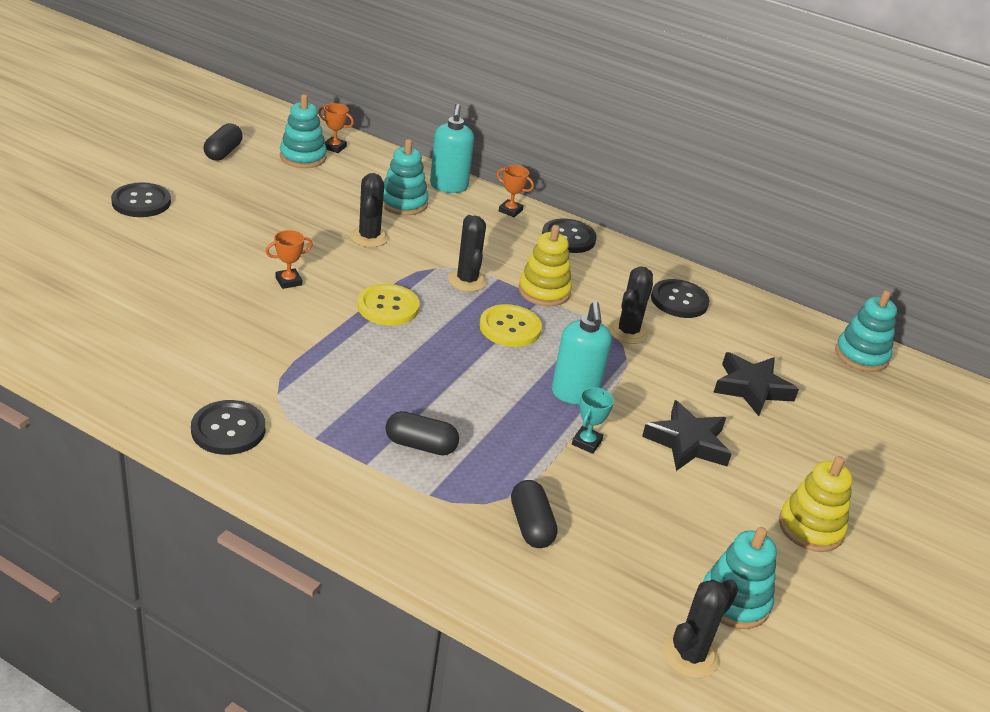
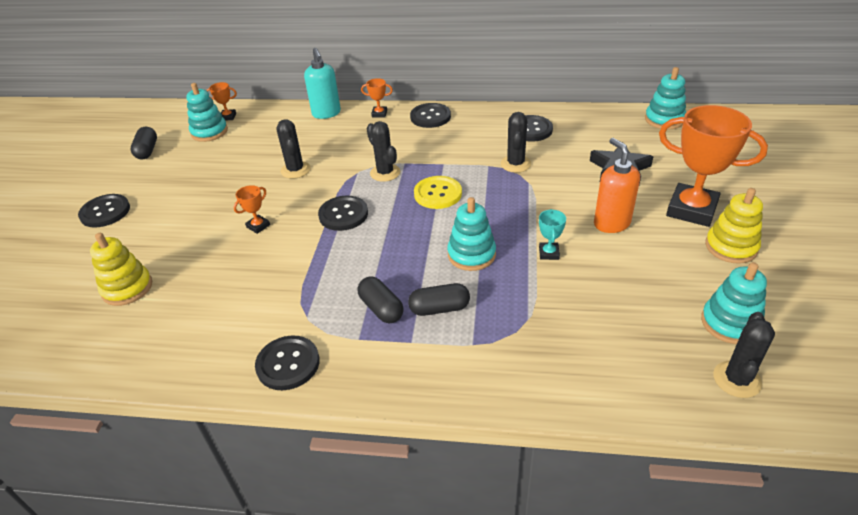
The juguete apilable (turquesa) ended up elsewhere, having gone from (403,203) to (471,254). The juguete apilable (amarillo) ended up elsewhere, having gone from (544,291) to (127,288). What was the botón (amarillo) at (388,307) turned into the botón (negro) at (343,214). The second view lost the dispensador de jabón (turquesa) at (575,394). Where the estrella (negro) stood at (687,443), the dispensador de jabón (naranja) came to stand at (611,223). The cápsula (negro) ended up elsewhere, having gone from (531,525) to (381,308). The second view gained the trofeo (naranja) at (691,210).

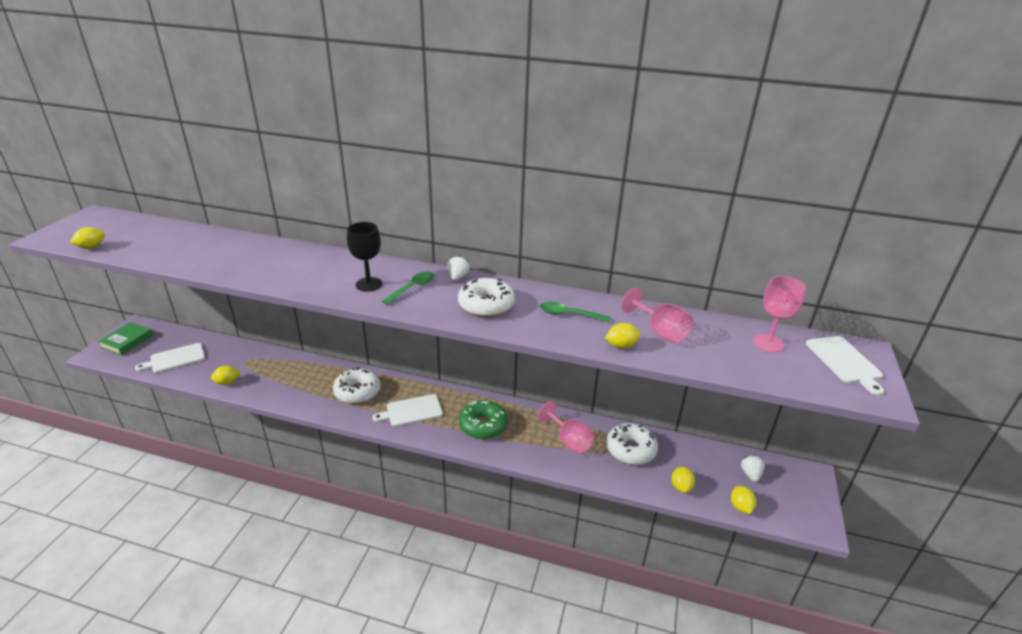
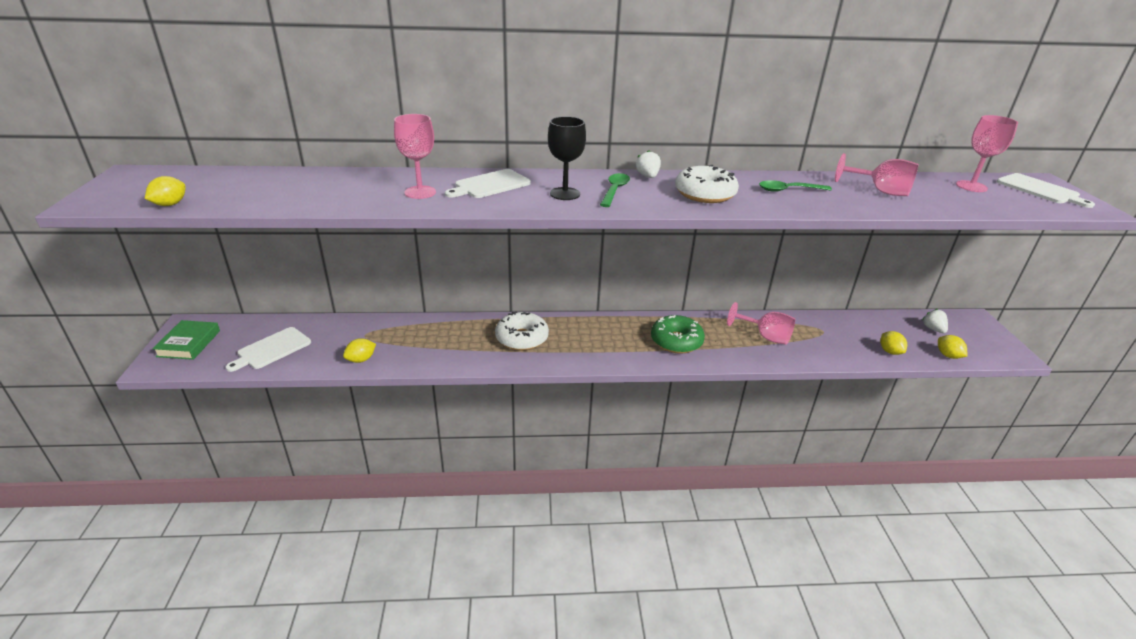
The second view lost the limón (amarillo) at (621,346). The tabla de cortar (blanco) ended up elsewhere, having gone from (411,411) to (490,185). The second view lost the rosquilla (blanco) at (630,450). The second view gained the copa (rosa) at (420,192).

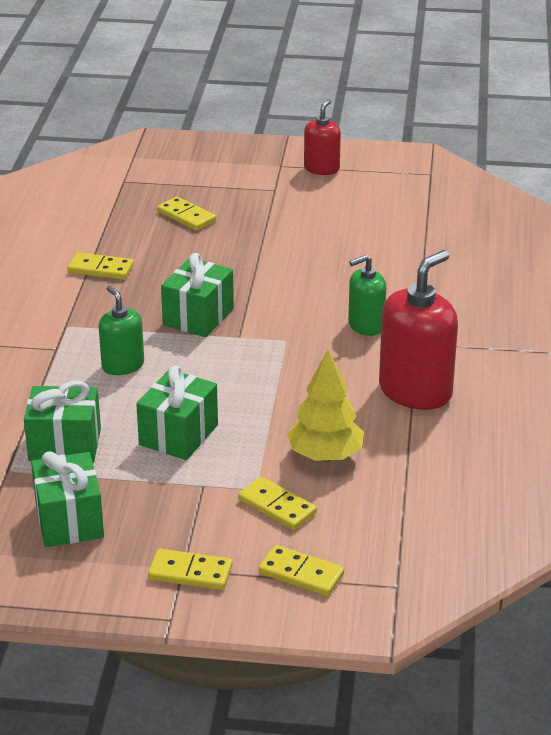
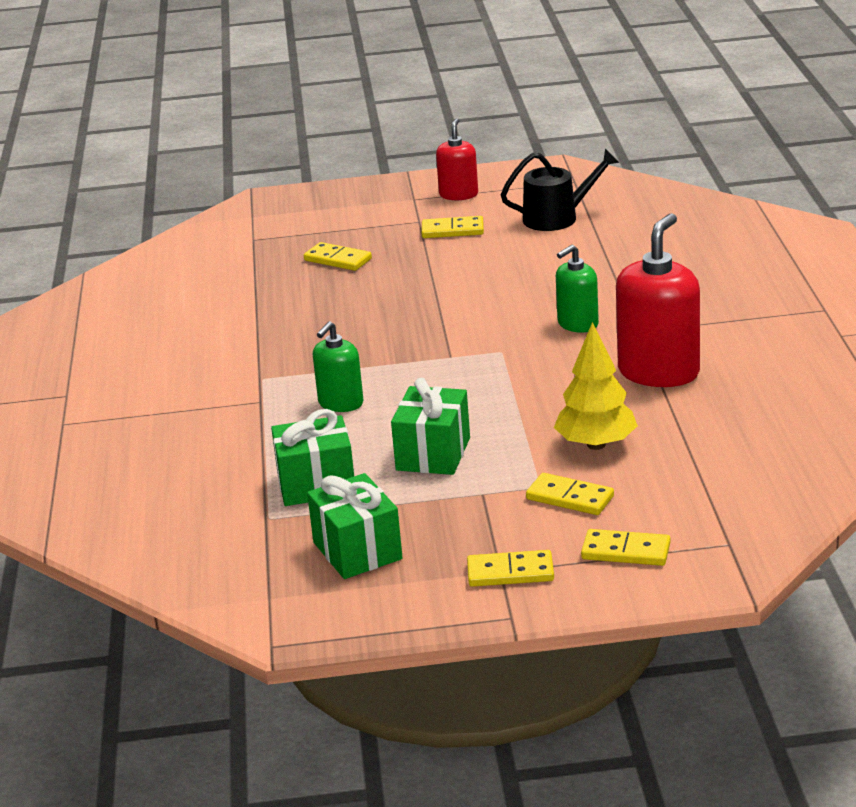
The ficha de dominó (amarillo) ended up elsewhere, having gone from (101,269) to (452,230). The second view lost the regalo (verde) at (198,317). The dispensador de jabón (verde) at (123,365) ended up facing another way, 105 degrees counterclockwise from before. The second view gained the regadera (negro) at (557,218).

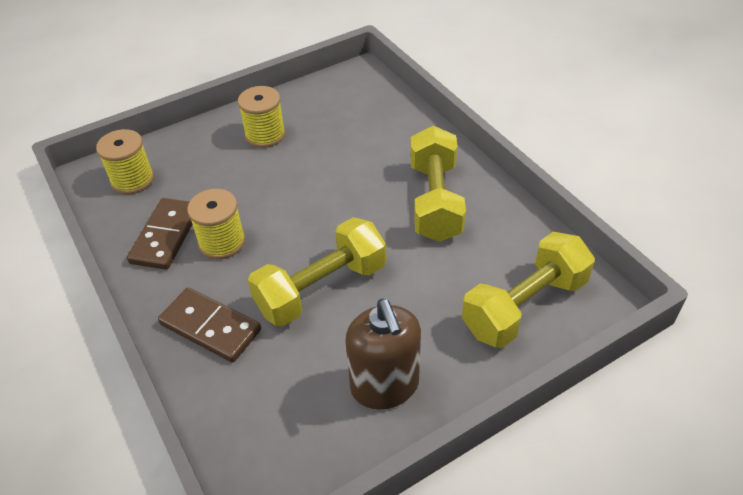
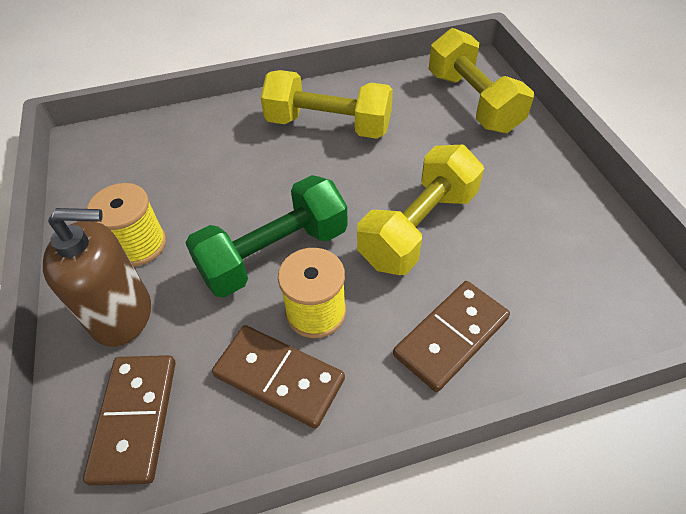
Where the carrete (amarillo) stood at (132,180), the ficha de dominó (marrón) came to stand at (136,419). The mancuerna (amarillo) at (321,288) ended up facing another way, 60 degrees clockwise from before. The dispensador de jabón (marrón) ended up elsewhere, having gone from (385,386) to (123,315). The second view gained the mancuerna (verde) at (274,254).

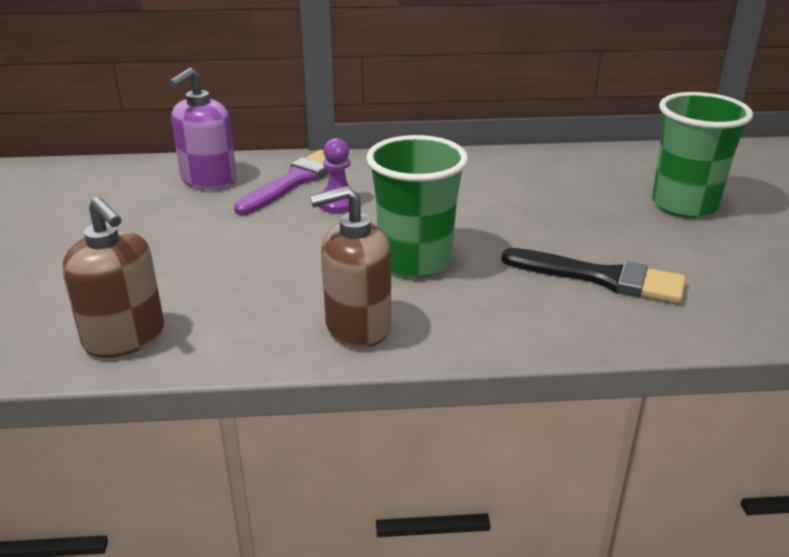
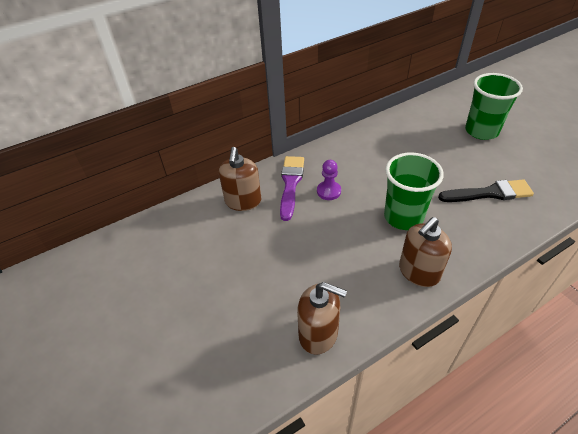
What was the dispensador de jabón (morado) at (208,180) turned into the dispensador de jabón (marrón) at (243,201).

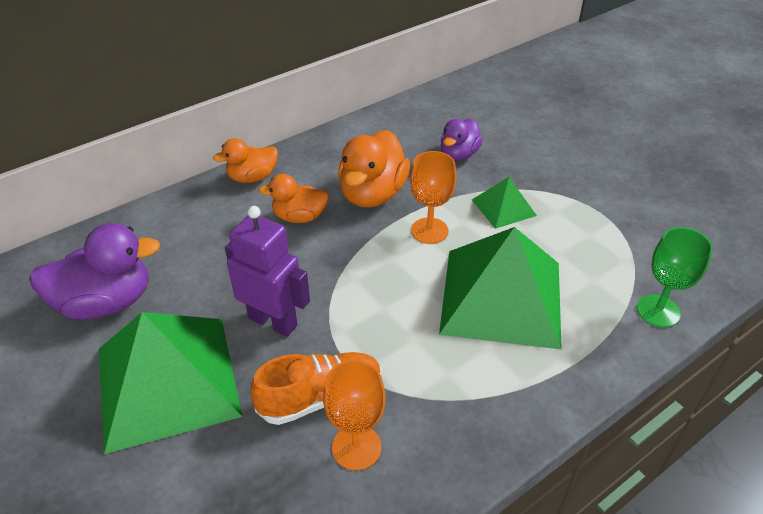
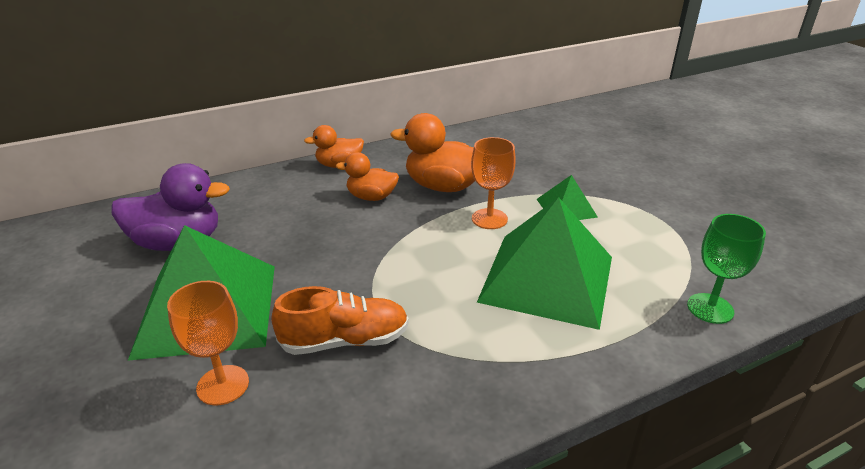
The second view lost the pato (morado) at (459,154). The pato (naranja) at (372,194) ended up facing another way, 75 degrees clockwise from before. The second view lost the robot (morado) at (273,321). The copa (naranja) ended up elsewhere, having gone from (356,447) to (223,385).

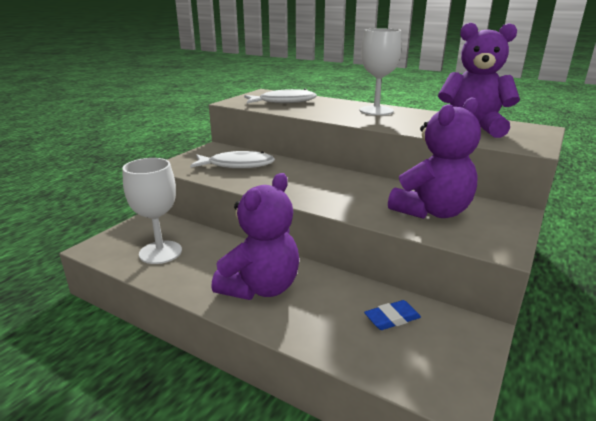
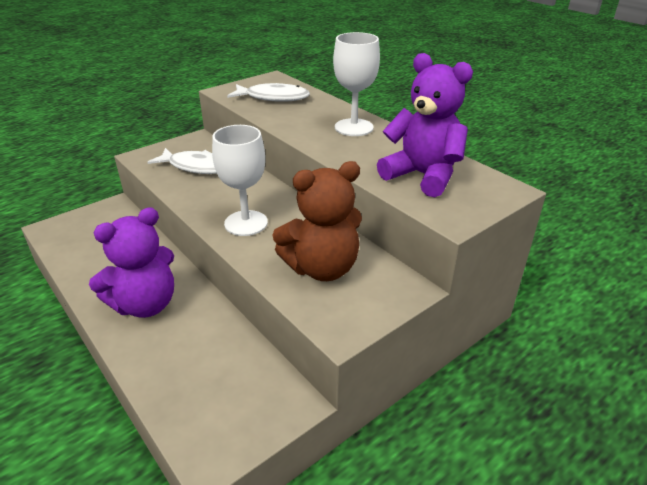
What was the osito (morado) at (432,212) turned into the osito (marrón) at (322,268). The copa (blanco) ended up elsewhere, having gone from (160,252) to (246,223). The second view lost the goma de borrar (azul) at (392,318).

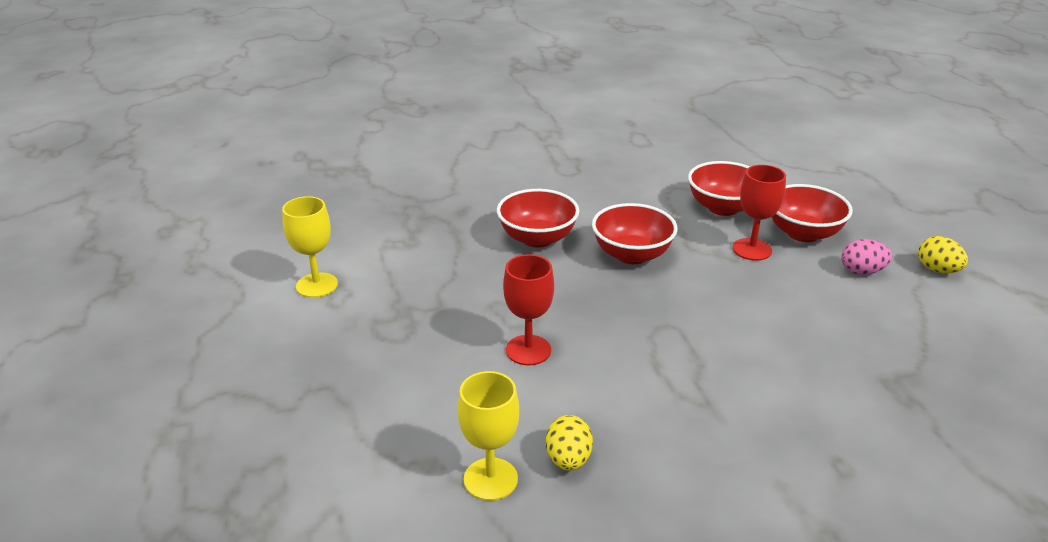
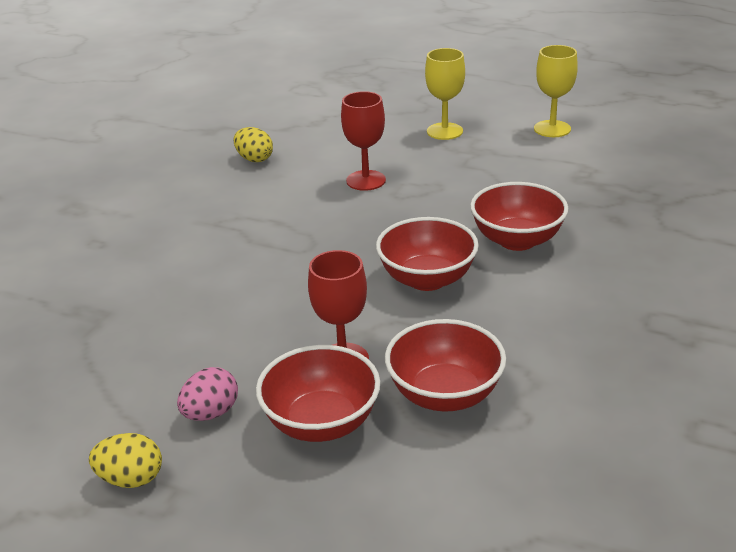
The copa (amarillo) ended up elsewhere, having gone from (490,479) to (444,131).

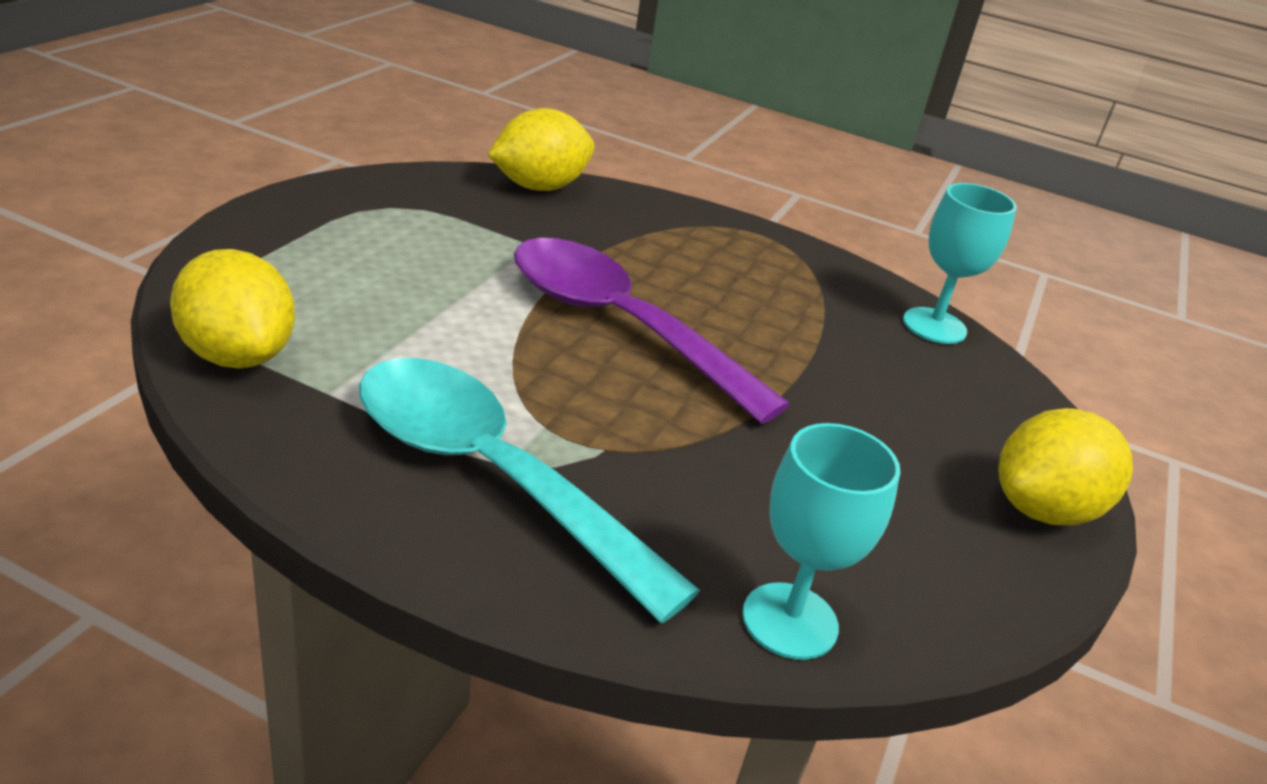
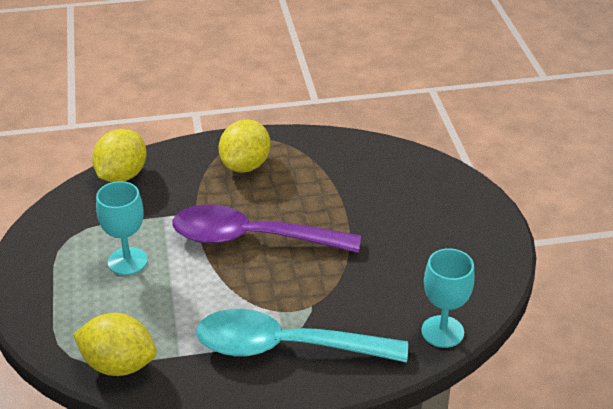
The copa (turquesa) ended up elsewhere, having gone from (934,326) to (127,261). The limón (amarillo) ended up elsewhere, having gone from (1043,509) to (245,165).

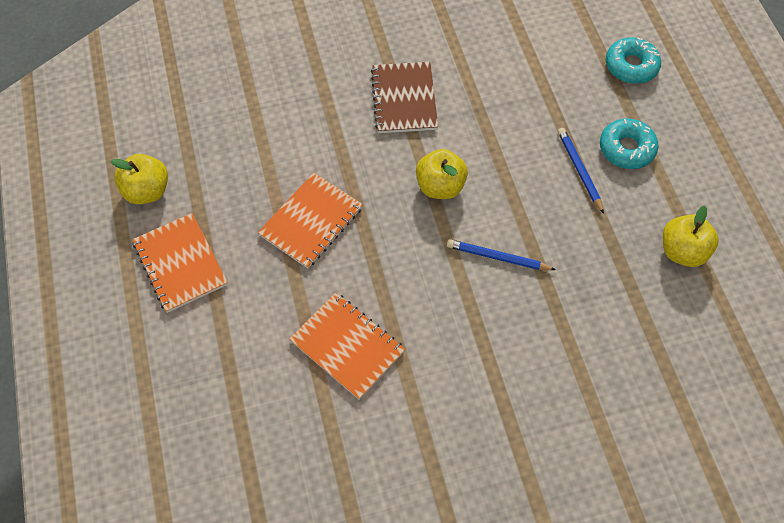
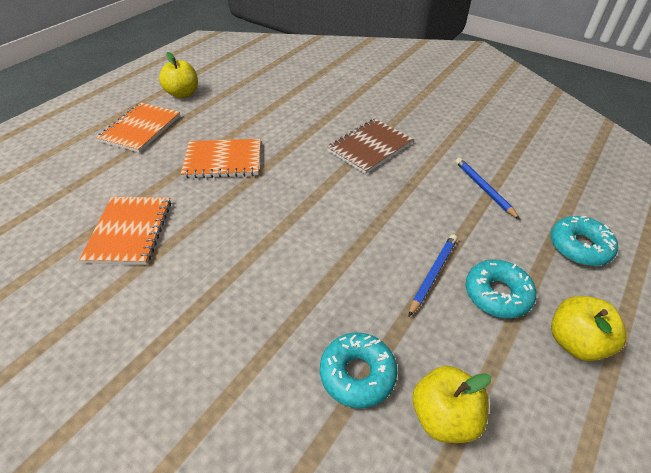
The manzana (amarillo) ended up elsewhere, having gone from (440,186) to (575,342). The lápiz (azul) ended up elsewhere, having gone from (497,257) to (484,188). The second view gained the rosquilla (turquesa) at (357,374).

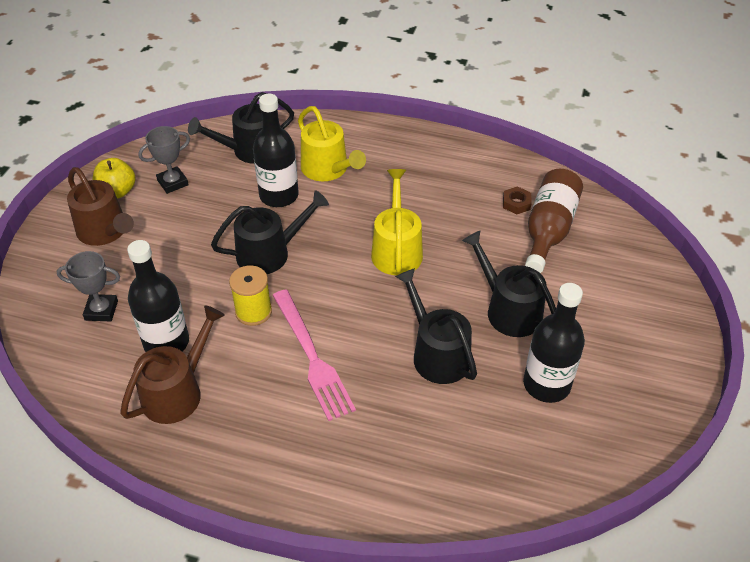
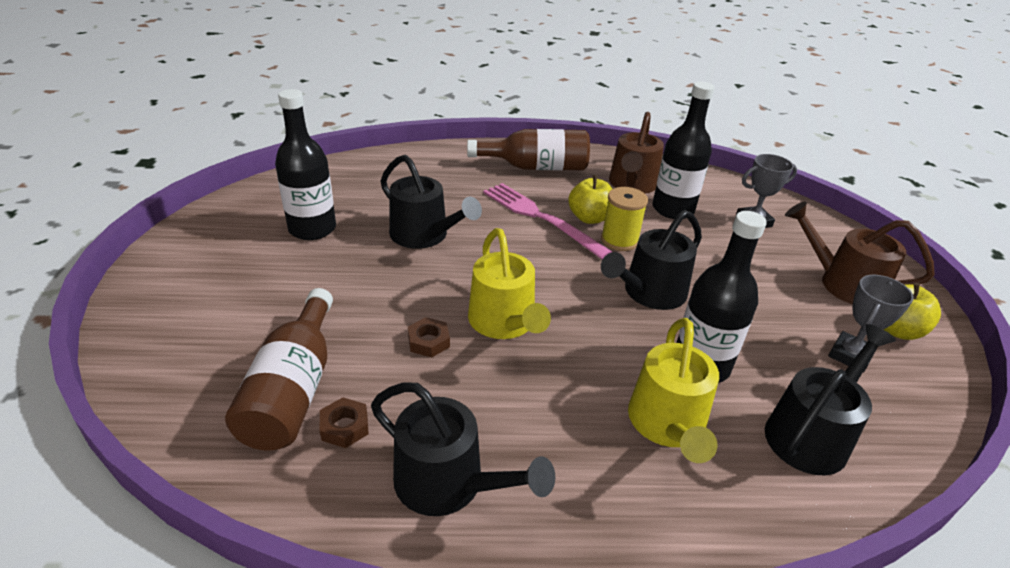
The regadera (amarillo) at (328,169) ended up facing another way, 120 degrees counterclockwise from before. The regadera (negro) ended up elsewhere, having gone from (508,310) to (448,483). The second view gained the botella (marrón) at (536,167). The second view gained the manzana (amarillo) at (589,218). The second view gained the tuerca (marrón) at (428,341).

